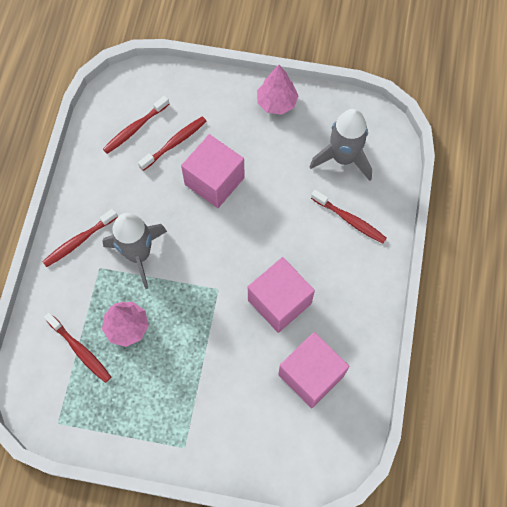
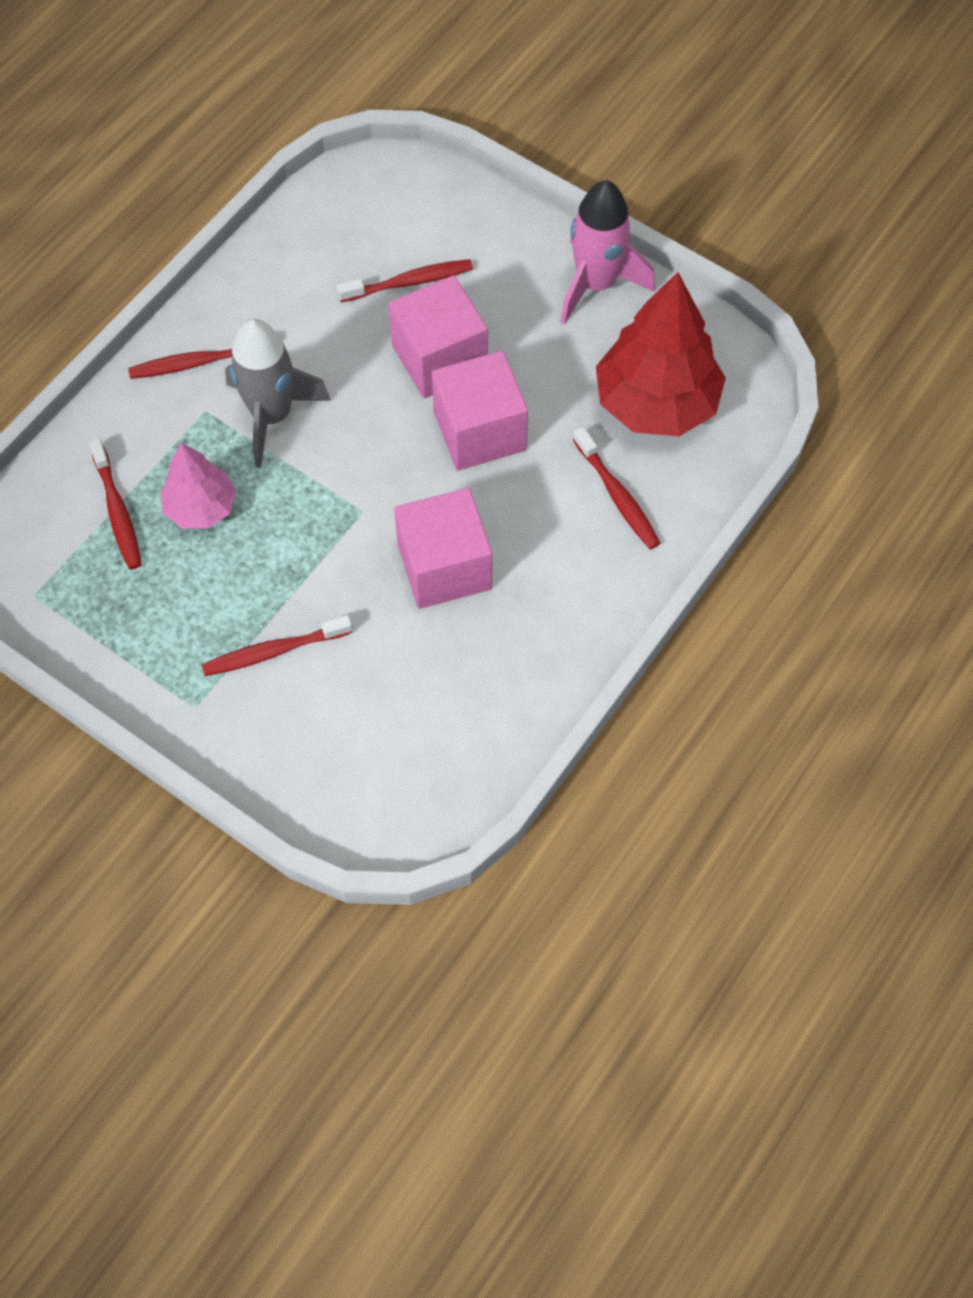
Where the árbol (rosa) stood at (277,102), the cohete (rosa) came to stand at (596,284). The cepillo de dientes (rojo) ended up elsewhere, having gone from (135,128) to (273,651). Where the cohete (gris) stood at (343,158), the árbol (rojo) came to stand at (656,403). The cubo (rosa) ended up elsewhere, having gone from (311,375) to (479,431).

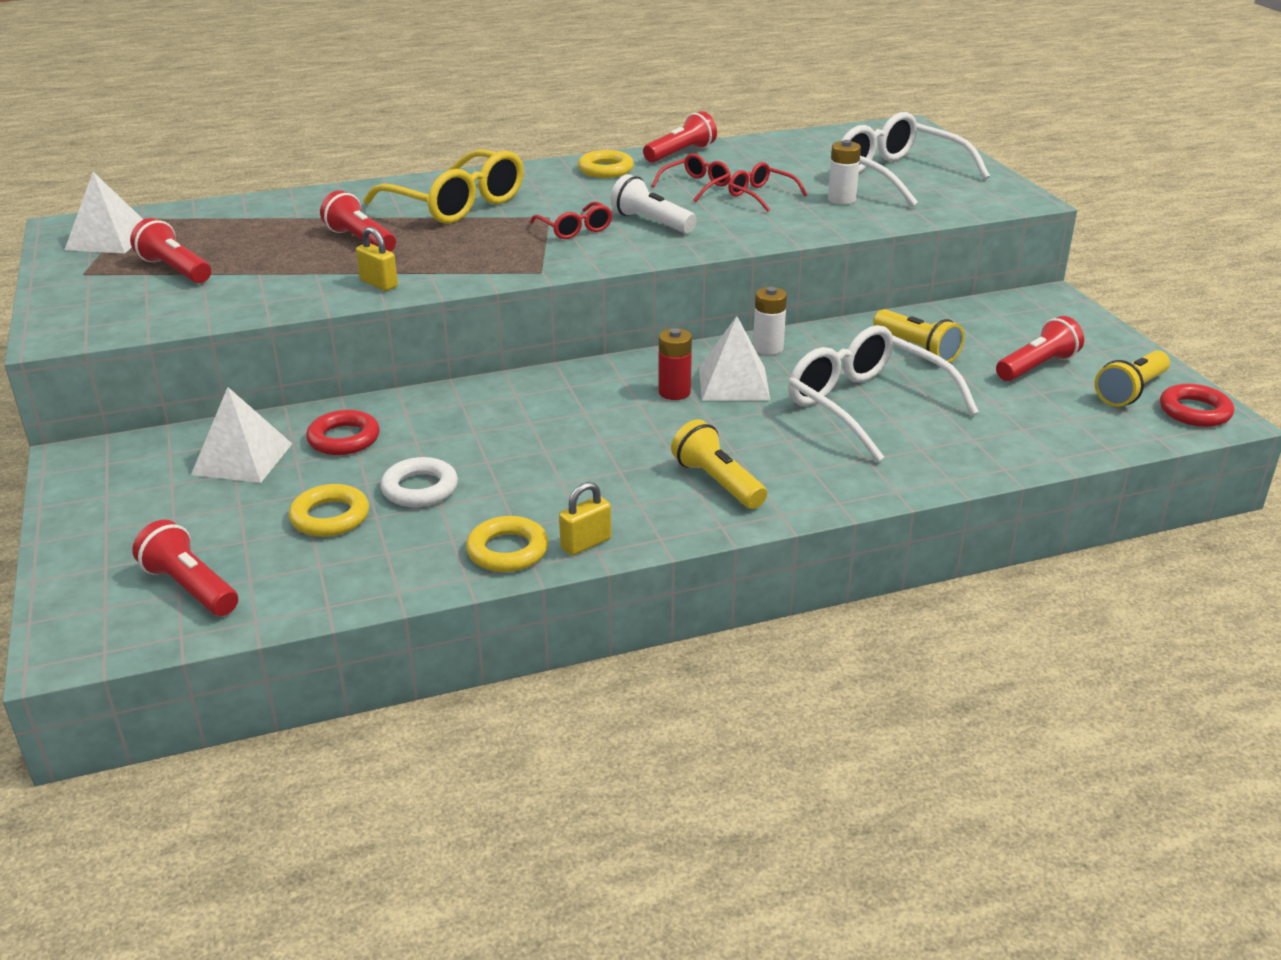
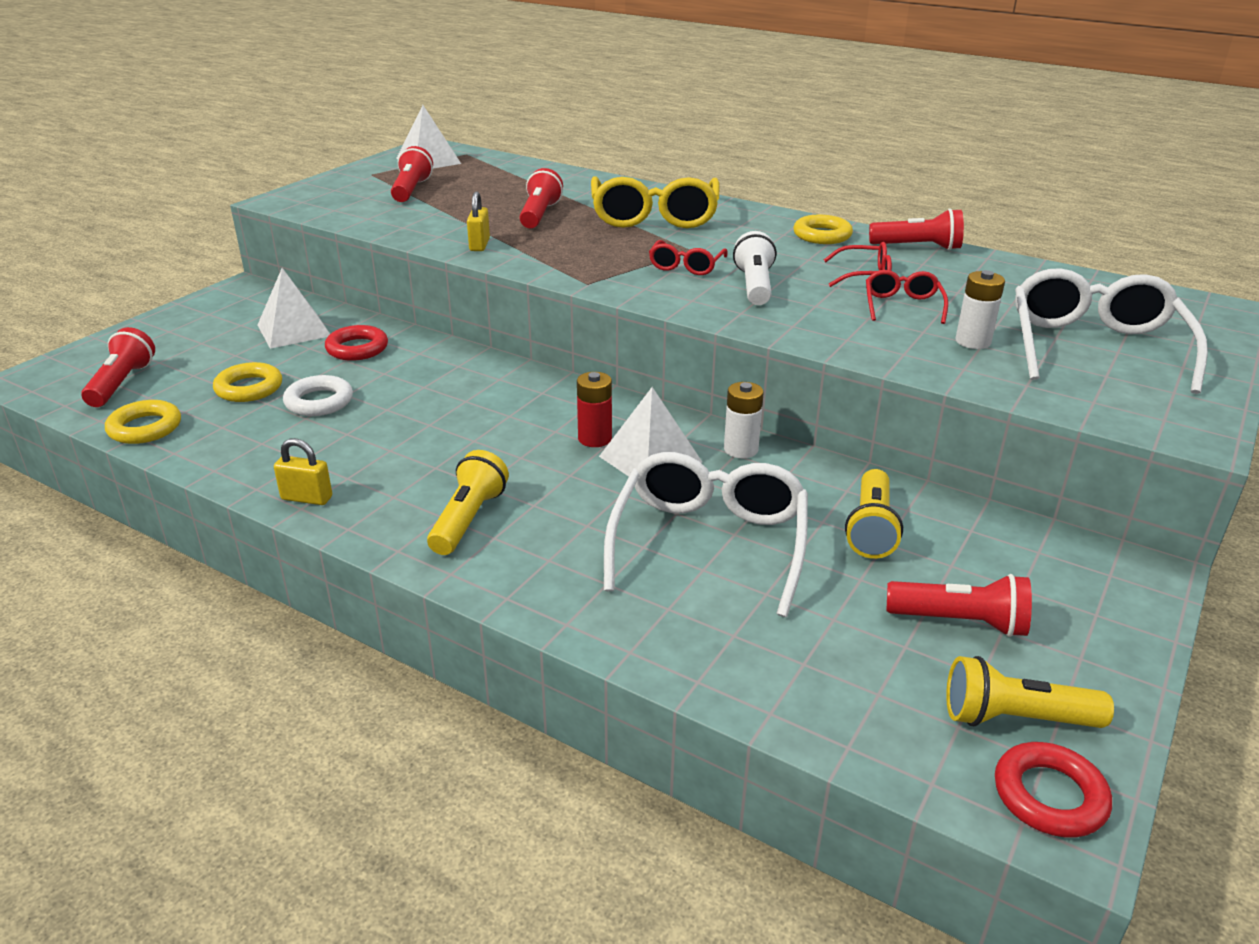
The anillo (amarillo) ended up elsewhere, having gone from (507,551) to (145,428).

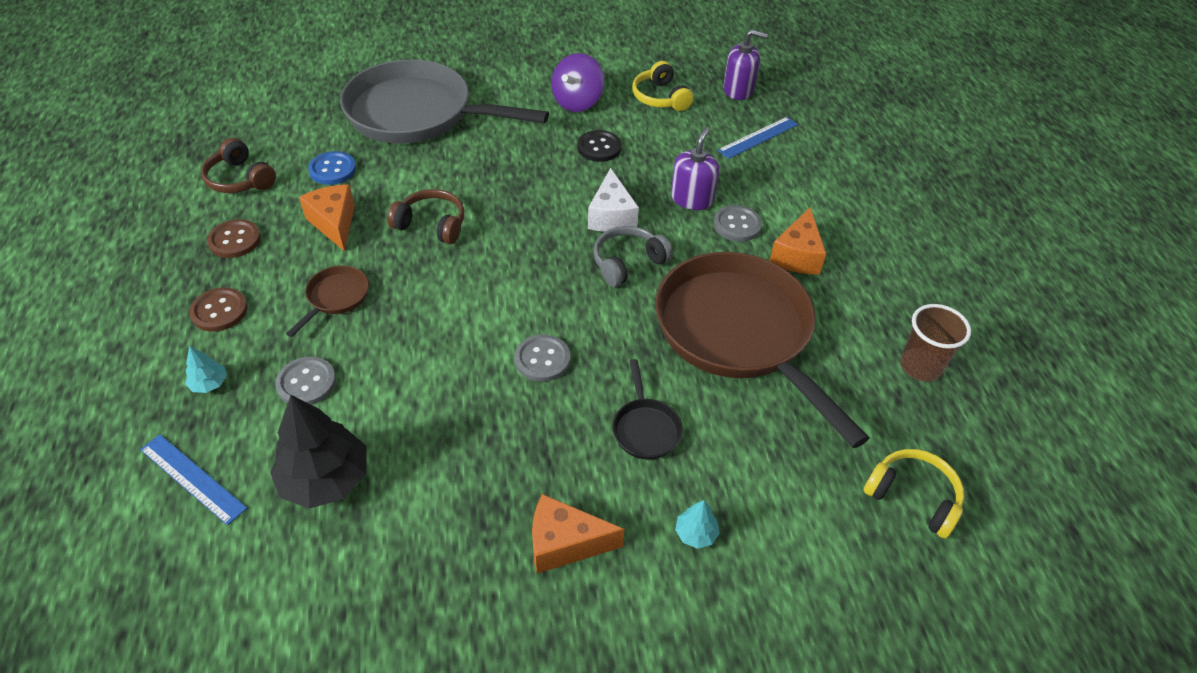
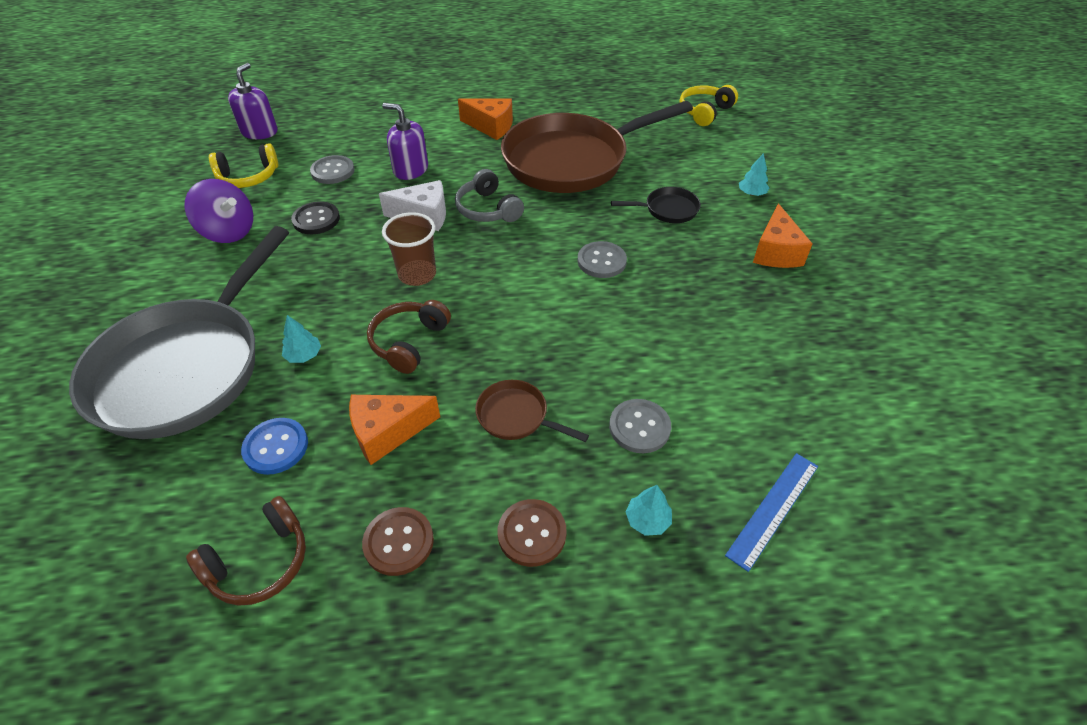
The second view lost the regla (azul) at (758,137). The botón (gris) ended up elsewhere, having gone from (737,225) to (333,171). The vaso (marrón) ended up elsewhere, having gone from (920,366) to (417,275). The second view lost the árbol (negro) at (325,479). The second view gained the árbol (turquesa) at (304,355).

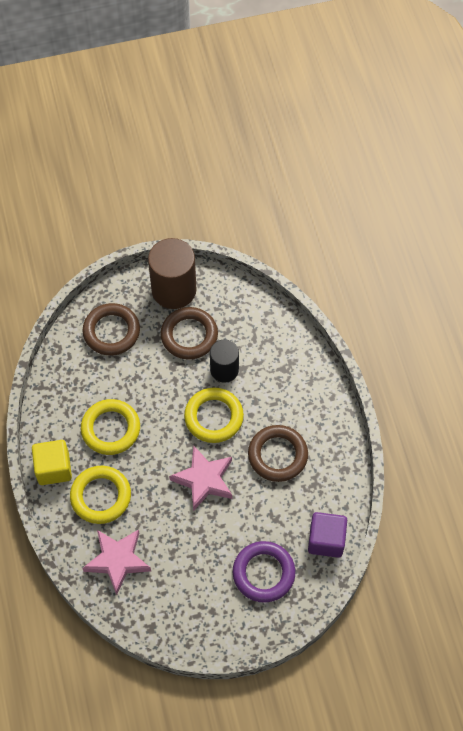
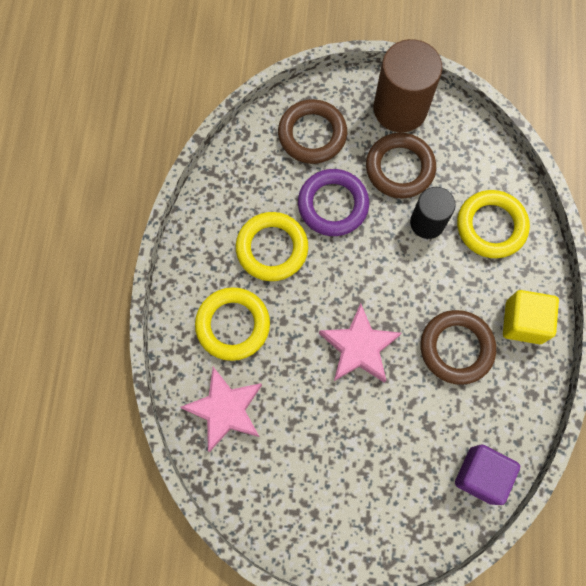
The anillo (amarillo) ended up elsewhere, having gone from (213,417) to (491,226). The cubo (amarillo) ended up elsewhere, having gone from (54,468) to (523,322). The anillo (morado) ended up elsewhere, having gone from (263,573) to (333,205).

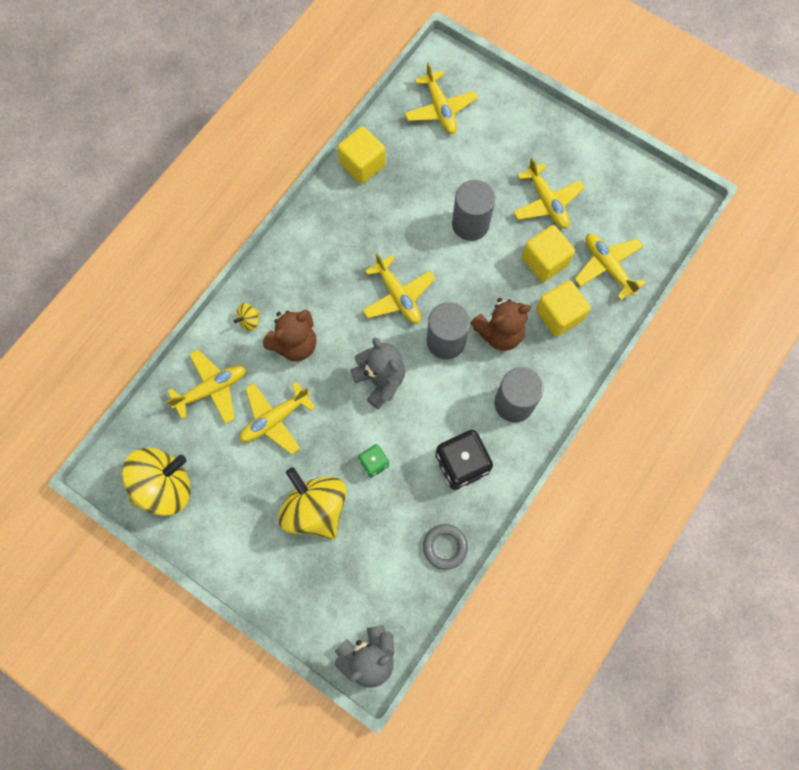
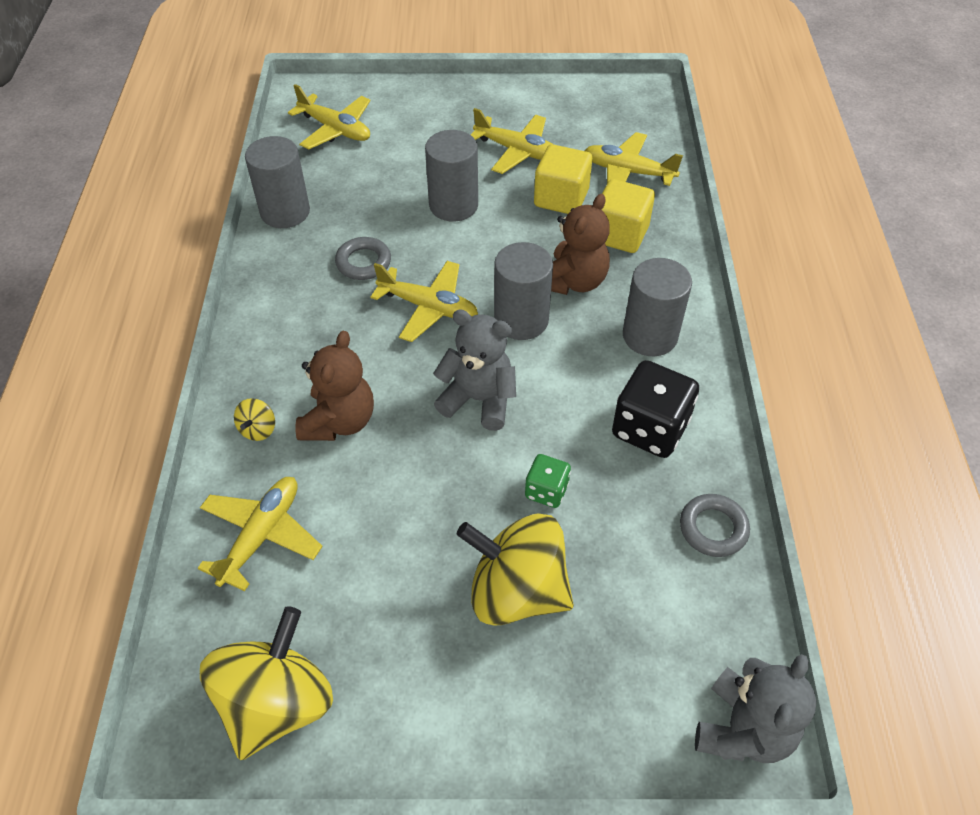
Where the cubo (amarillo) stood at (362,164), the cilindro (gris) came to stand at (285,212). The second view lost the avión (amarillo) at (275,419). The second view gained the anillo (gris) at (363,262).

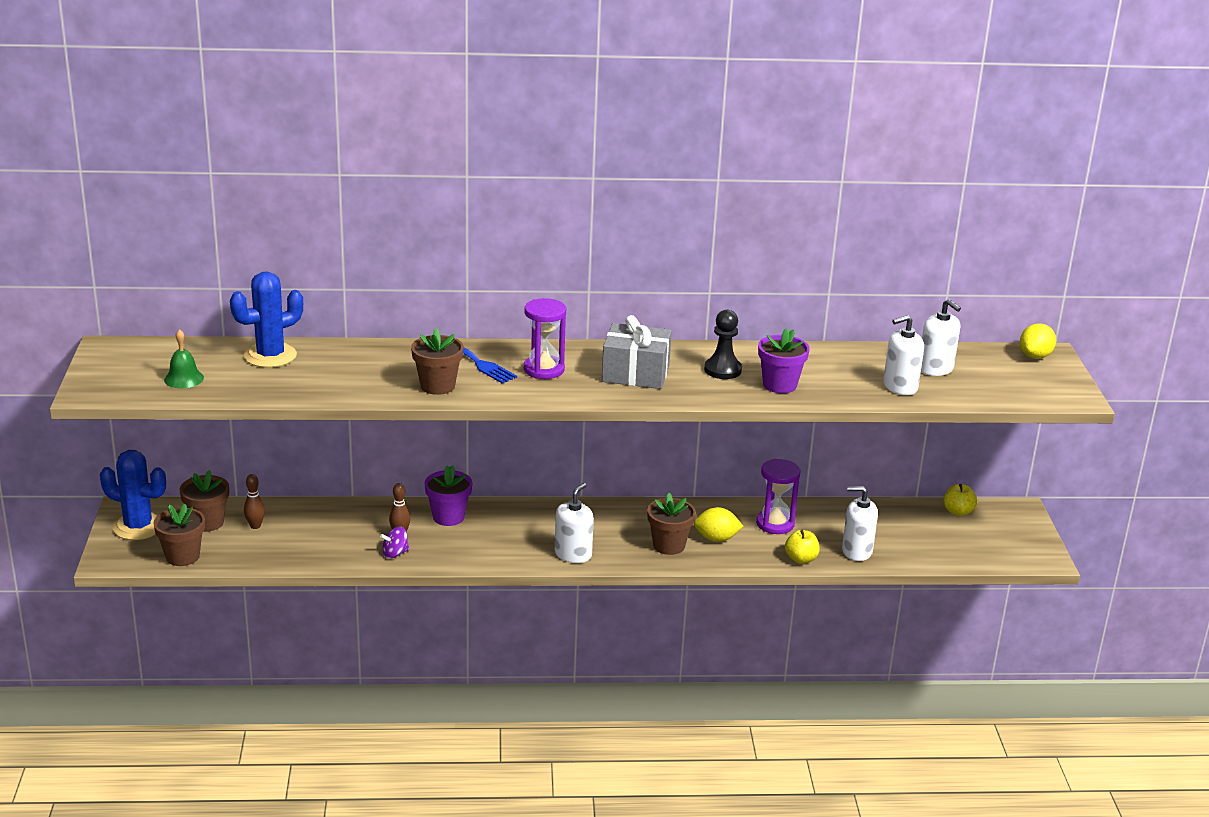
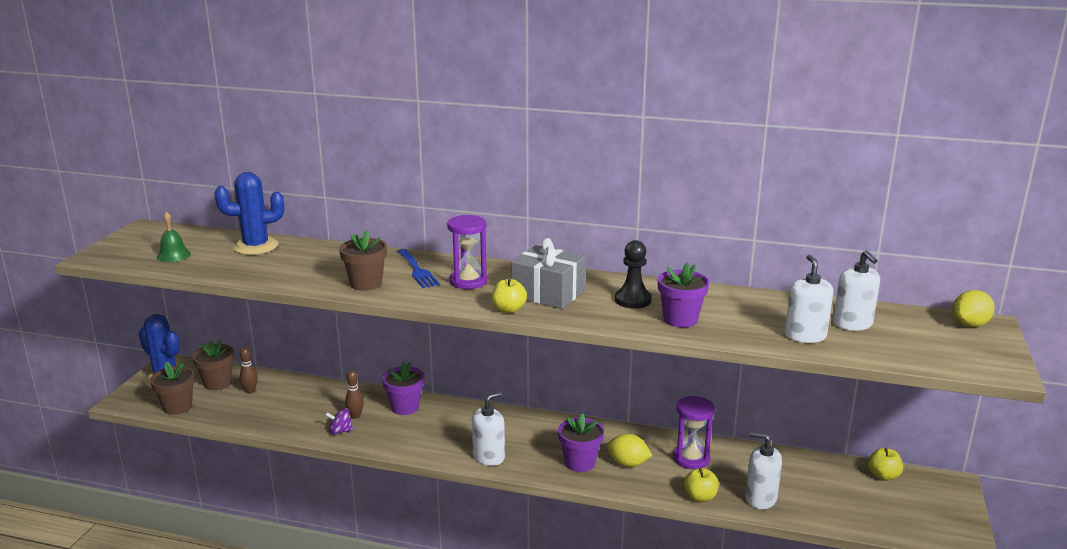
The dispensador de jabón (blanco) at (900,387) ended up facing another way, 90 degrees clockwise from before. What was the maceta (marrón) at (669,545) turned into the maceta (morado) at (580,463). The second view gained the manzana (amarillo) at (509,309).

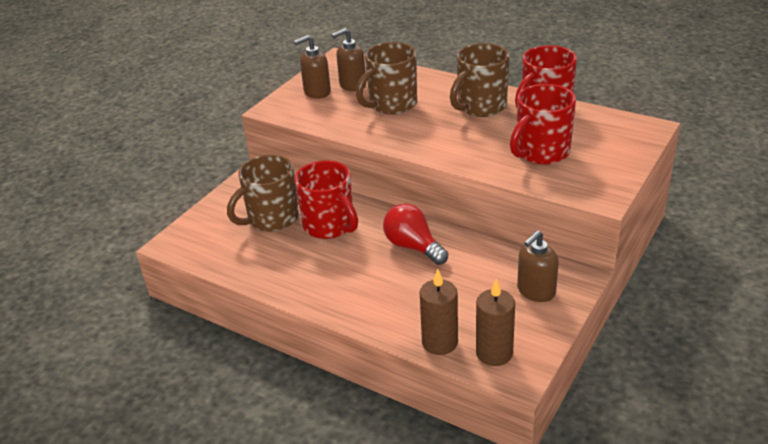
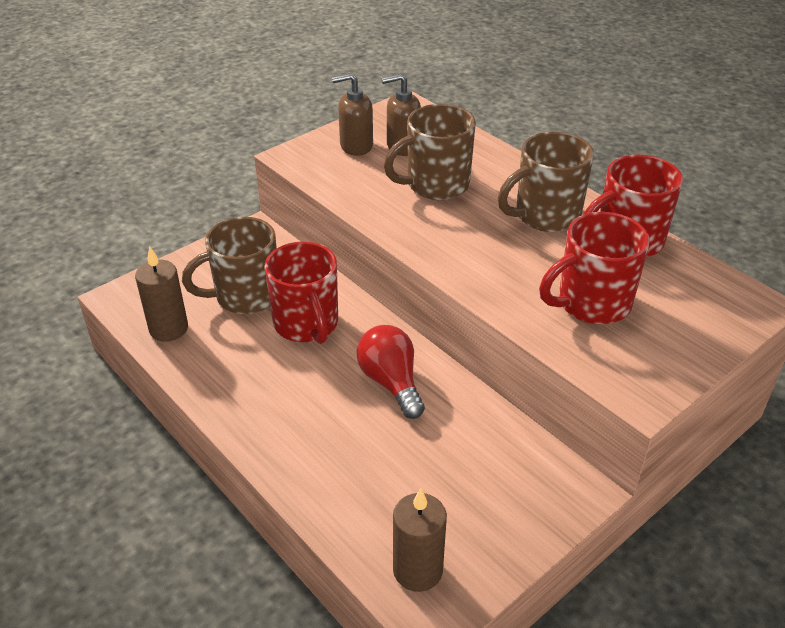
The second view lost the dispensador de jabón (marrón) at (536,291). The vela (marrón) ended up elsewhere, having gone from (440,342) to (168,329).

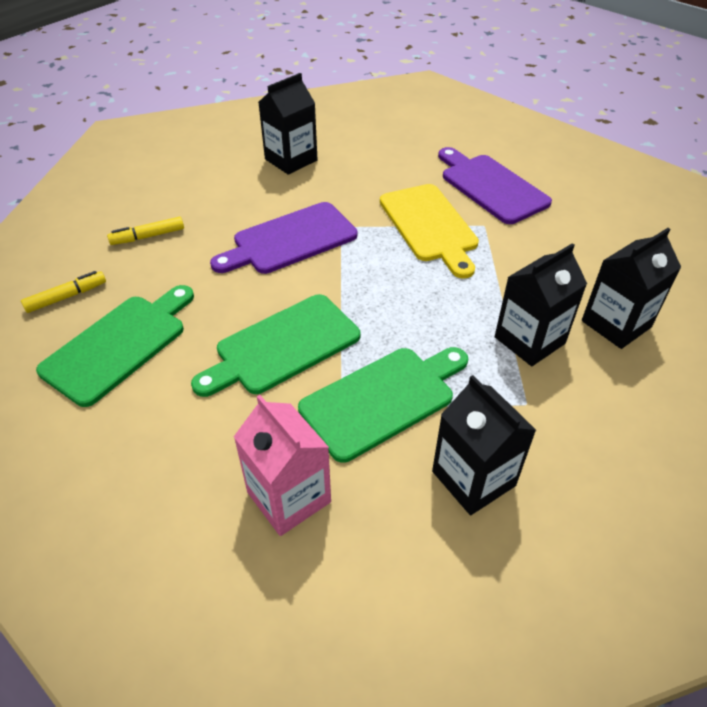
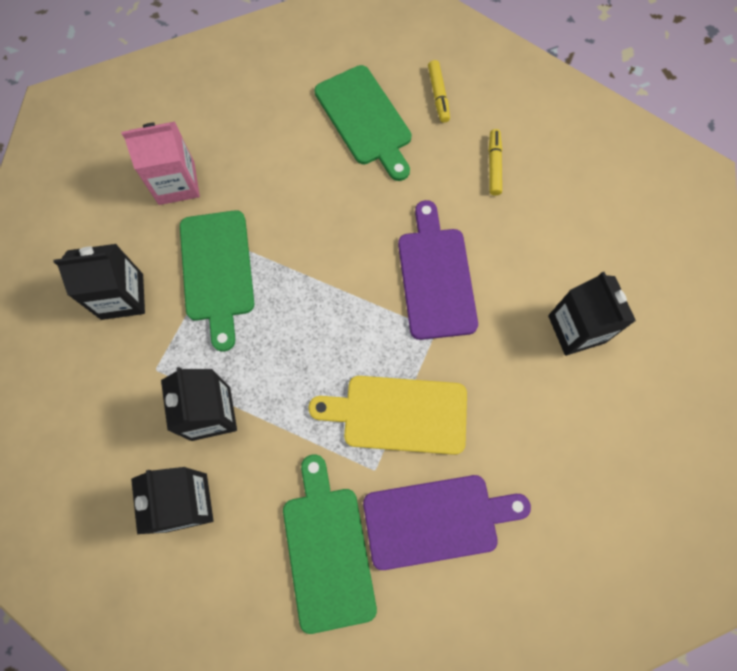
The tabla de cortar (verde) ended up elsewhere, having gone from (282,346) to (327,550).

